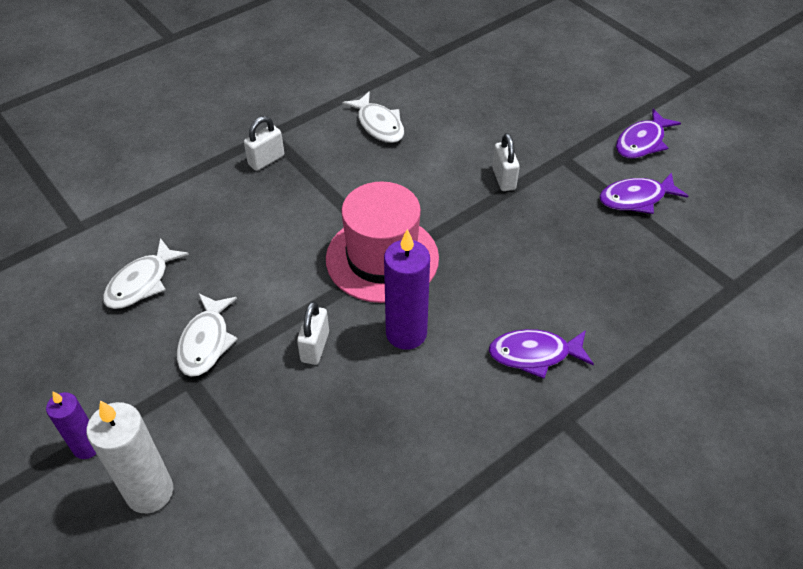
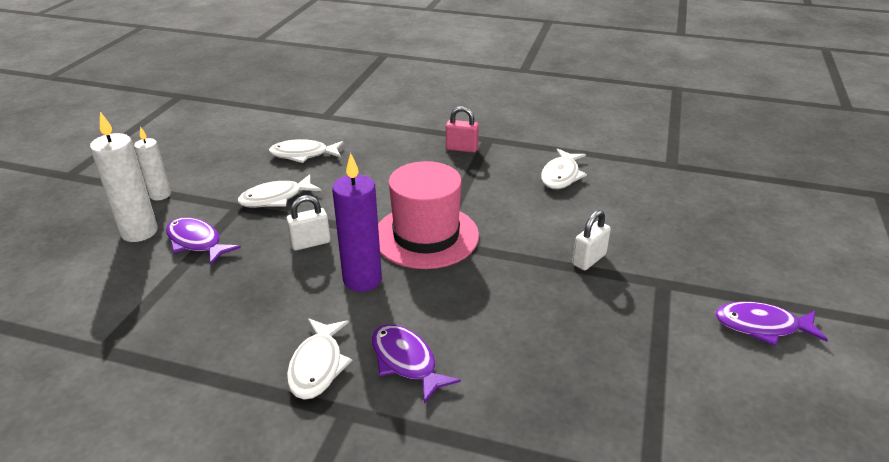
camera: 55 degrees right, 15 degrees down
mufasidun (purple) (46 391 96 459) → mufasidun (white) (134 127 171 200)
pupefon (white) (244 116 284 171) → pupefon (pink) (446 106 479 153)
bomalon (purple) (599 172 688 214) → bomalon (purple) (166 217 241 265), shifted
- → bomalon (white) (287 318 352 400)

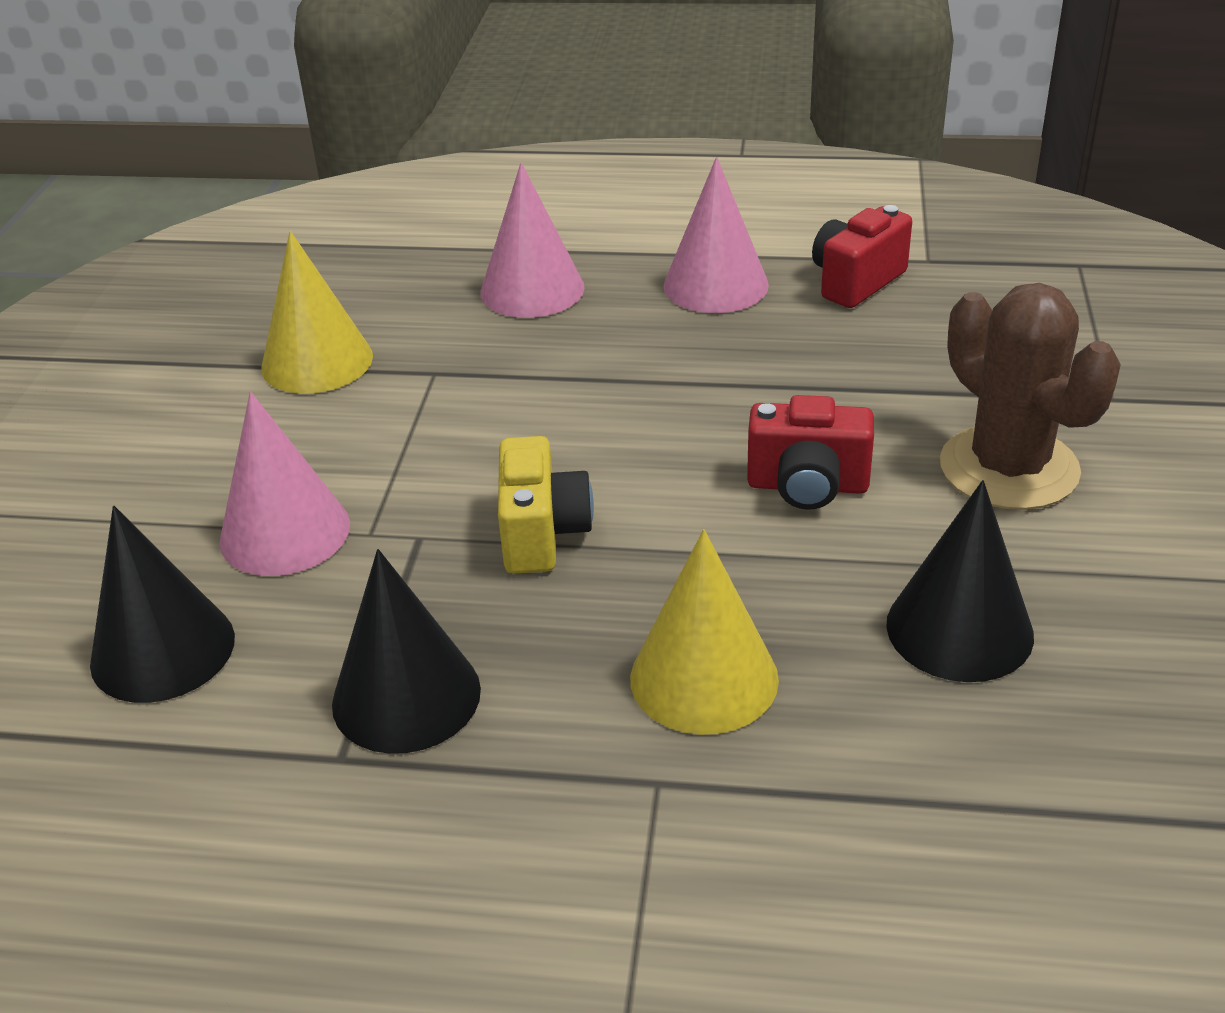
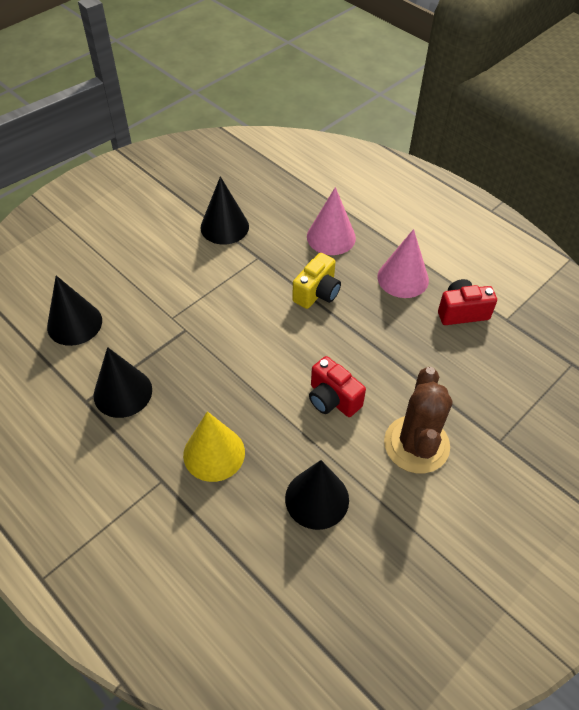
camera: 35 degrees right, 15 degrees up
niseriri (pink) (219 392 350 576) → -
niseriri (yellow) (261 231 373 394) → niseriri (black) (200 176 249 245)
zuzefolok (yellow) (498 436 594 574) → zuzefolok (yellow) (292 253 341 309), shifted

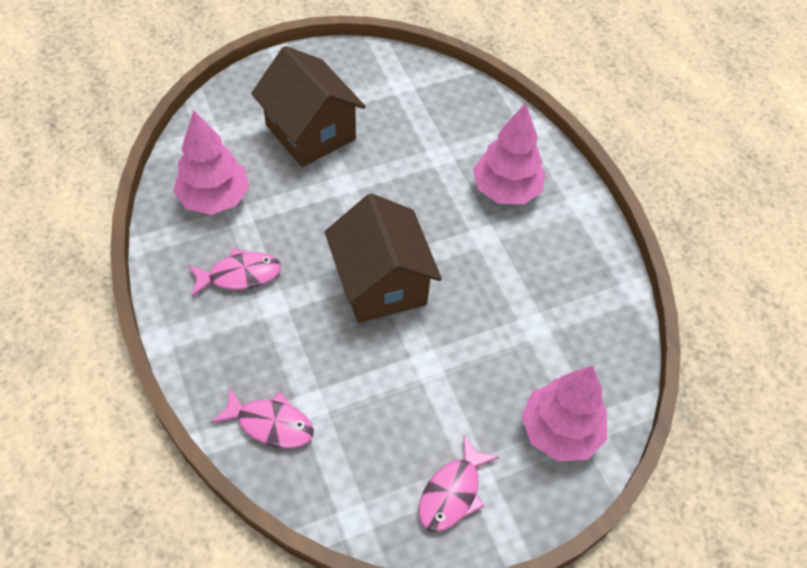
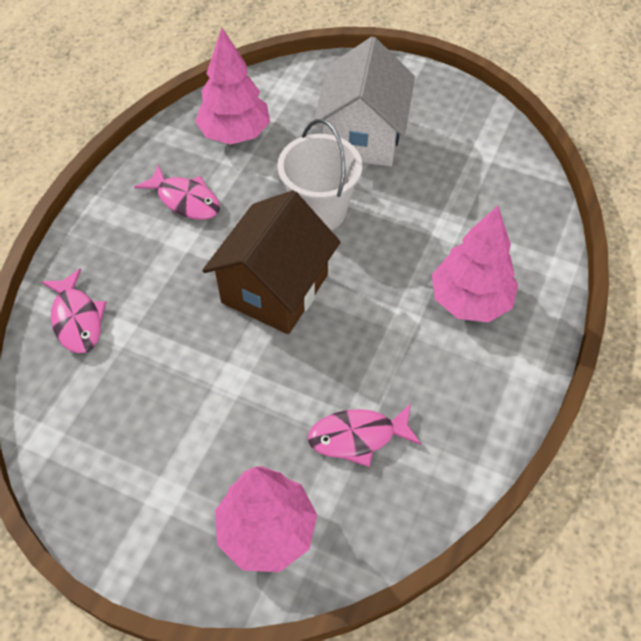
camera: 50 degrees right, 0 degrees up
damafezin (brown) (251 46 366 167) → damafezin (white) (313 37 415 167)
bomalon (pink) (419 435 499 532) → bomalon (pink) (308 403 421 467), shifted
- → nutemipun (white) (277 119 362 230)

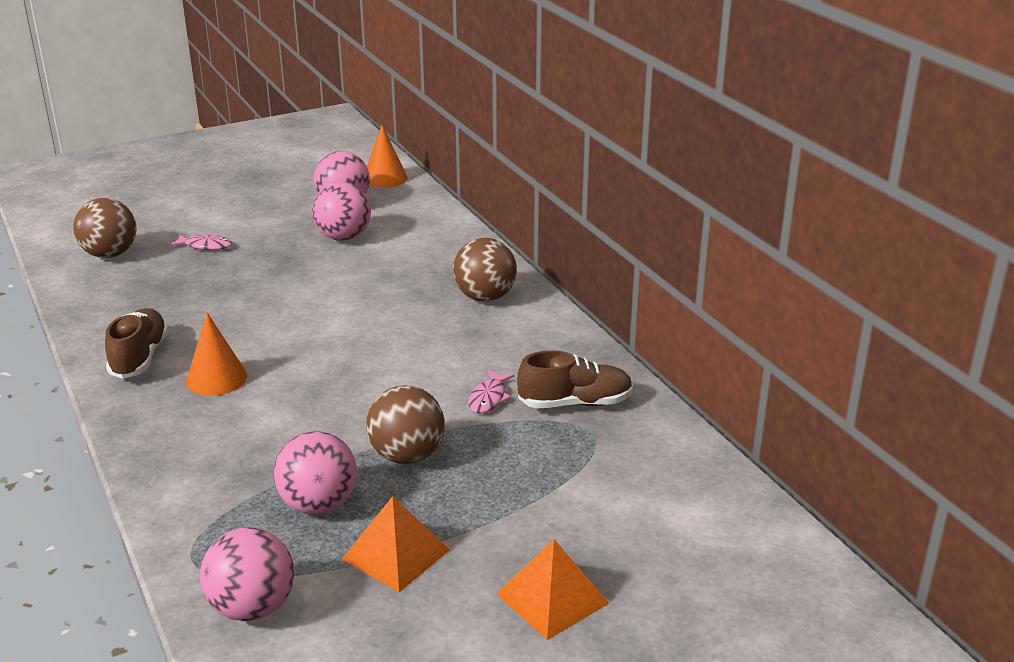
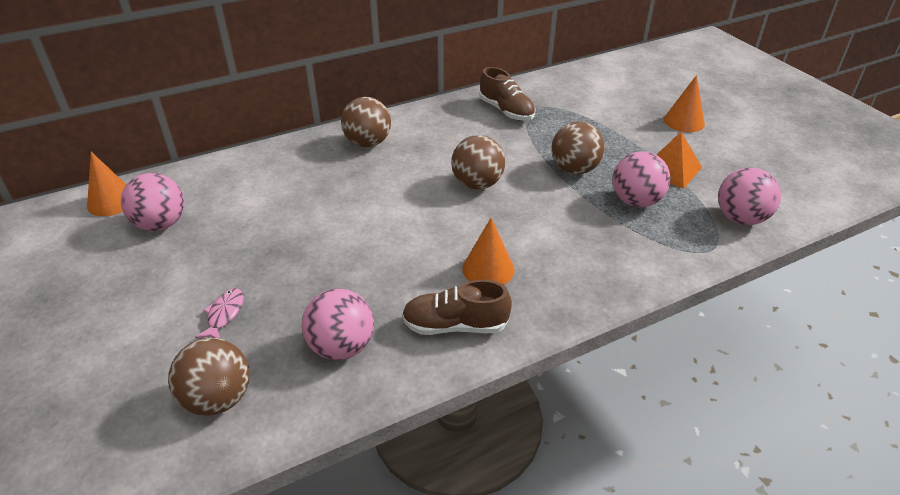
camera: 90 degrees left, 10 degrees up
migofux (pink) (312 182 371 241) → migofux (pink) (302 288 374 360), shifted
bomalon (pink) (468 370 514 414) → -
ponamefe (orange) (496 539 609 640) → niseriri (orange) (664 75 705 132)
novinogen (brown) (517 350 633 409) → novinogen (brown) (479 67 535 121), 150 degrees clockwise
- → migofux (brown) (451 135 505 190)

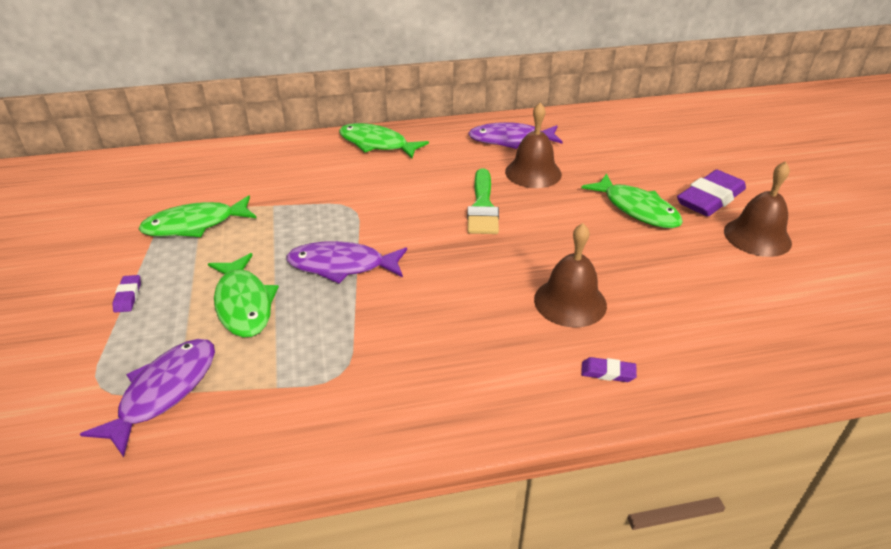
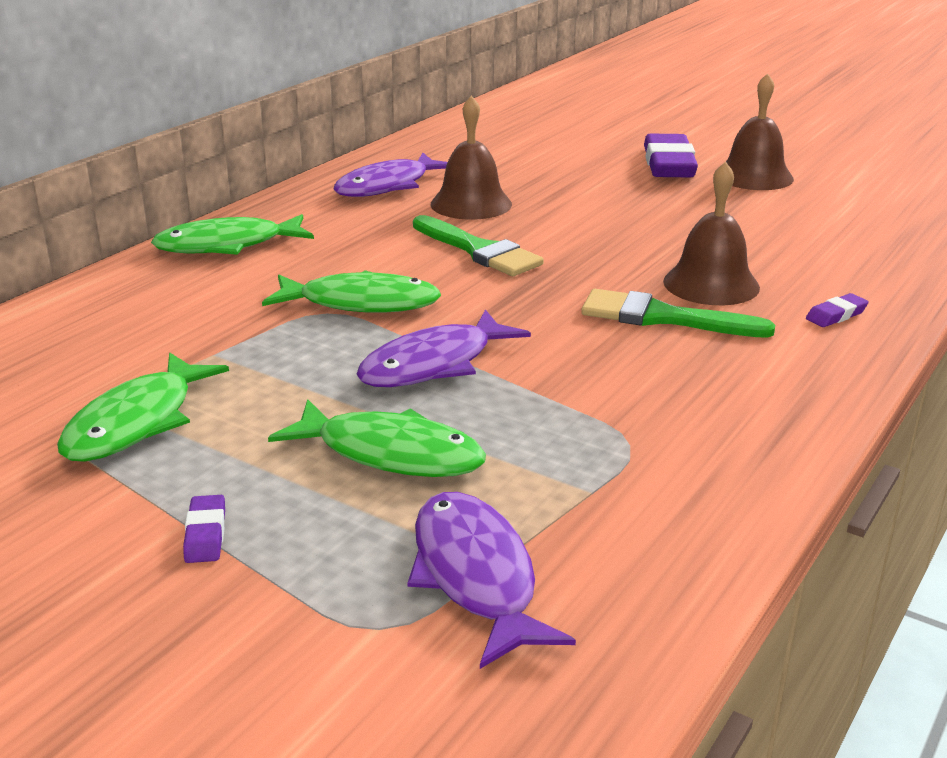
camera: 45 degrees left, 10 degrees down
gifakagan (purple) (112 275 141 313) → gifakagan (purple) (183 495 225 563), 45 degrees clockwise
bomalon (green) (581 173 683 228) → bomalon (green) (262 270 441 313), shifted
- → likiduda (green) (581 289 775 338)

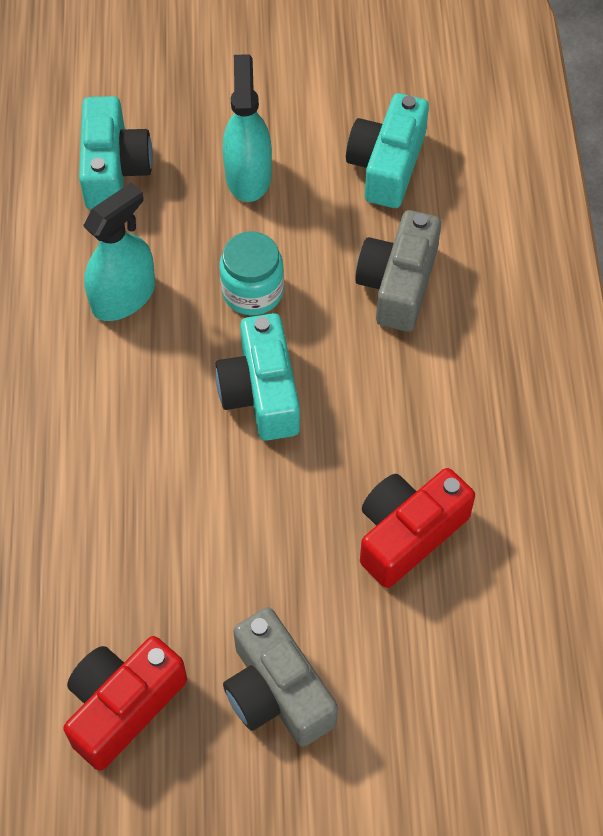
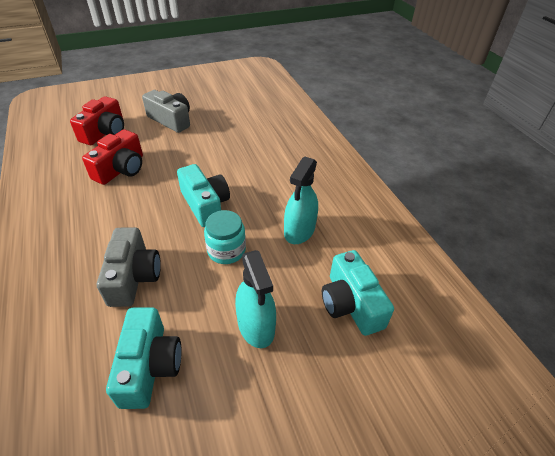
camera: 160 degrees right, 15 degrees down
zuzefolok (red) (63 636 187 771) → zuzefolok (red) (70 96 124 145), shifted

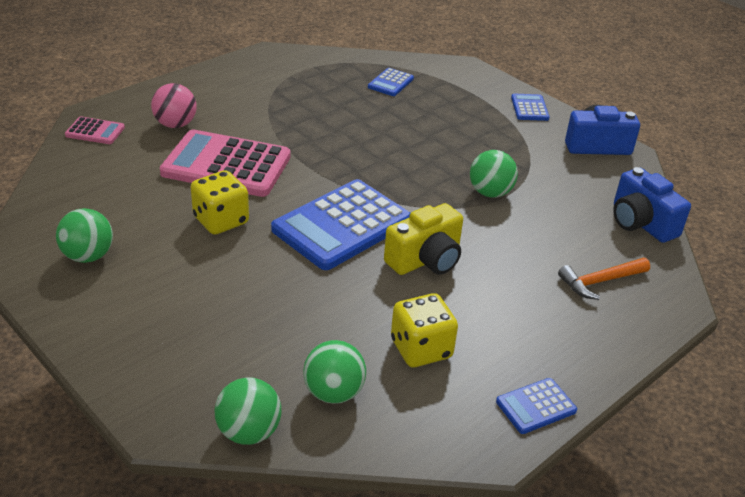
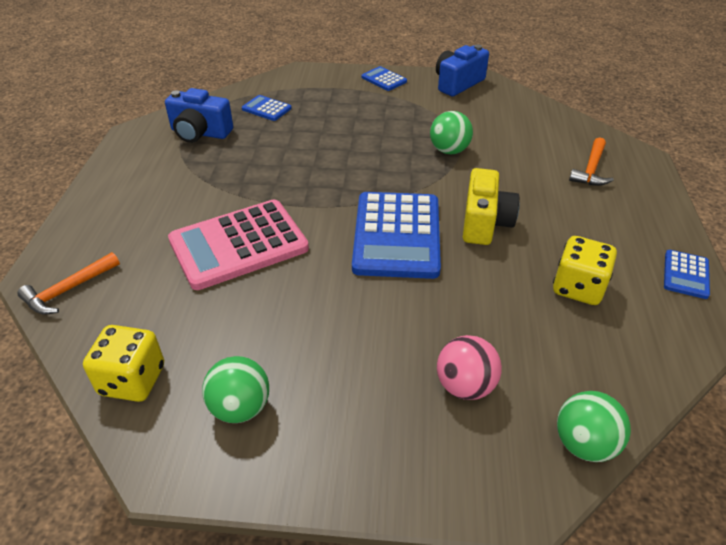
camera: 40 degrees left, 5 degrees up
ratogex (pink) (65 117 125 144) → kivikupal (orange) (17 252 120 315)
migofux (pink) (151 83 197 128) → migofux (pink) (437 335 502 400), shifted
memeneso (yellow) (191 170 249 235) → memeneso (yellow) (83 325 164 402), shifted
migofux (green) (303 340 366 404) → -
ratogex (blue) (368 68 414 96) → ratogex (blue) (242 95 292 121), 135 degrees clockwise
zuzefolok (blue) (613 167 691 243) → zuzefolok (blue) (165 88 233 143), shifted

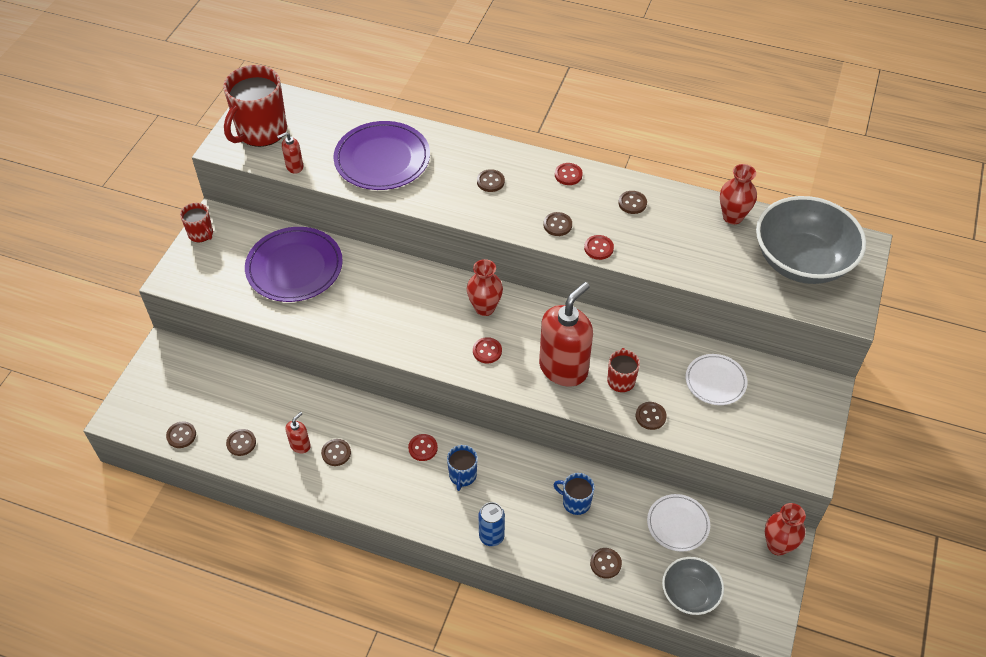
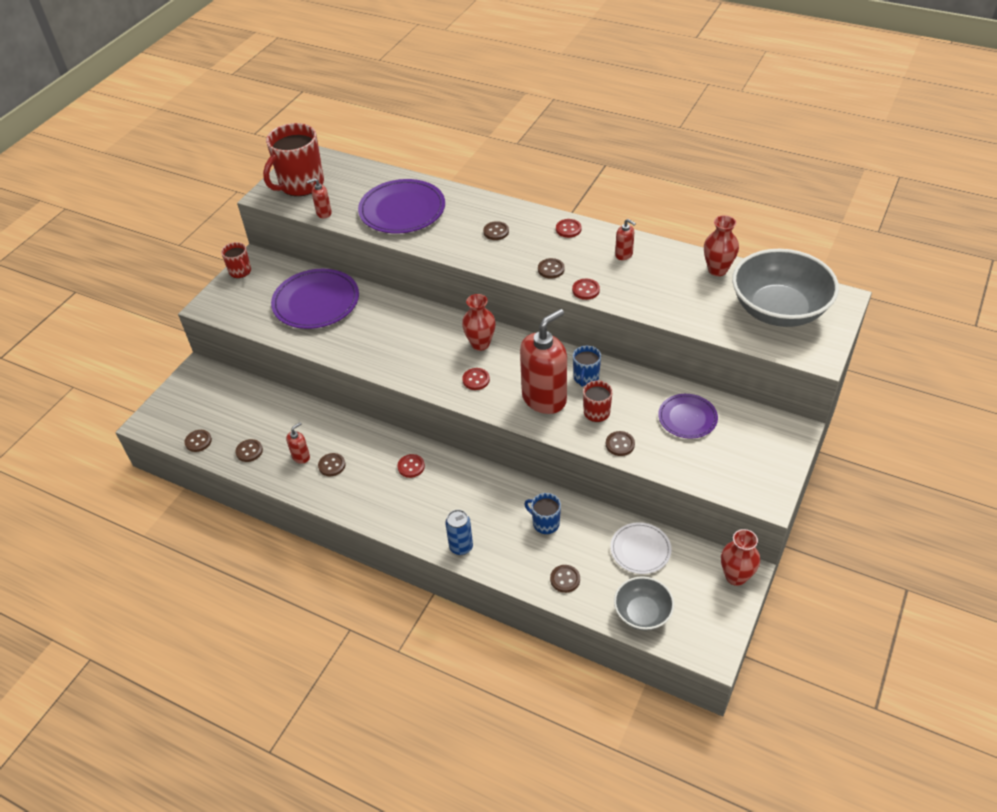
camera: 10 degrees right, 5 degrees down
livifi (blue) (447 445 478 491) → livifi (blue) (573 346 601 387), shifted
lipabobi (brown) (618 191 647 214) → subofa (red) (615 219 636 260)
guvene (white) (686 354 748 405) → guvene (purple) (658 394 718 439)

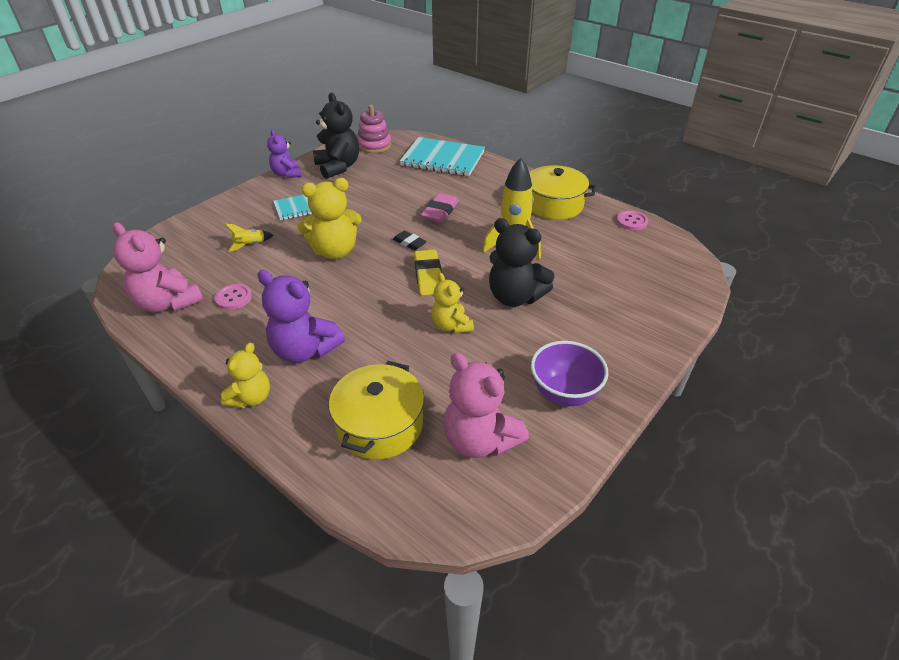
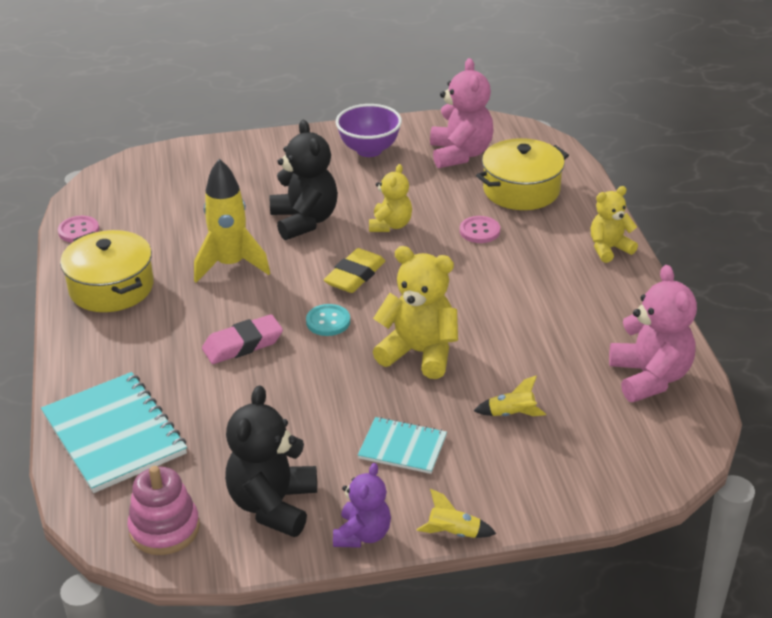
camera: 140 degrees left, 5 degrees down
lipabobi (pink) (214 284 252 310) → lipabobi (pink) (460 216 500 243), shifted
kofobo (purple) (257 270 345 363) → -
gifakagan (black) (393 231 427 250) → lipabobi (turquoise) (306 304 350 336)
- → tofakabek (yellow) (417 489 496 538)

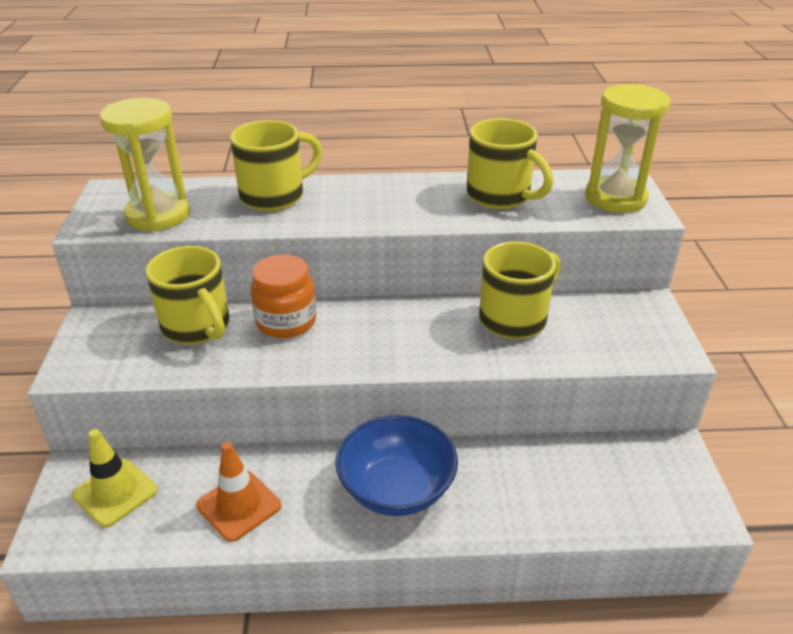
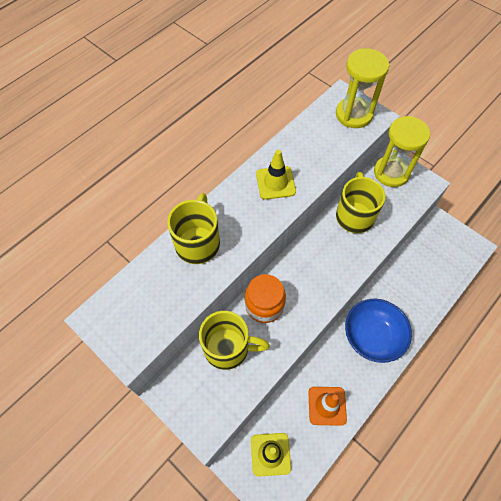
camera: 45 degrees left, 25 degrees up
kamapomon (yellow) (99 98 190 232) → kamapomon (yellow) (374 116 430 187), shifted
livifi (yellow) (467 118 553 209) → -
- → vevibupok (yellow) (256 150 296 200)

